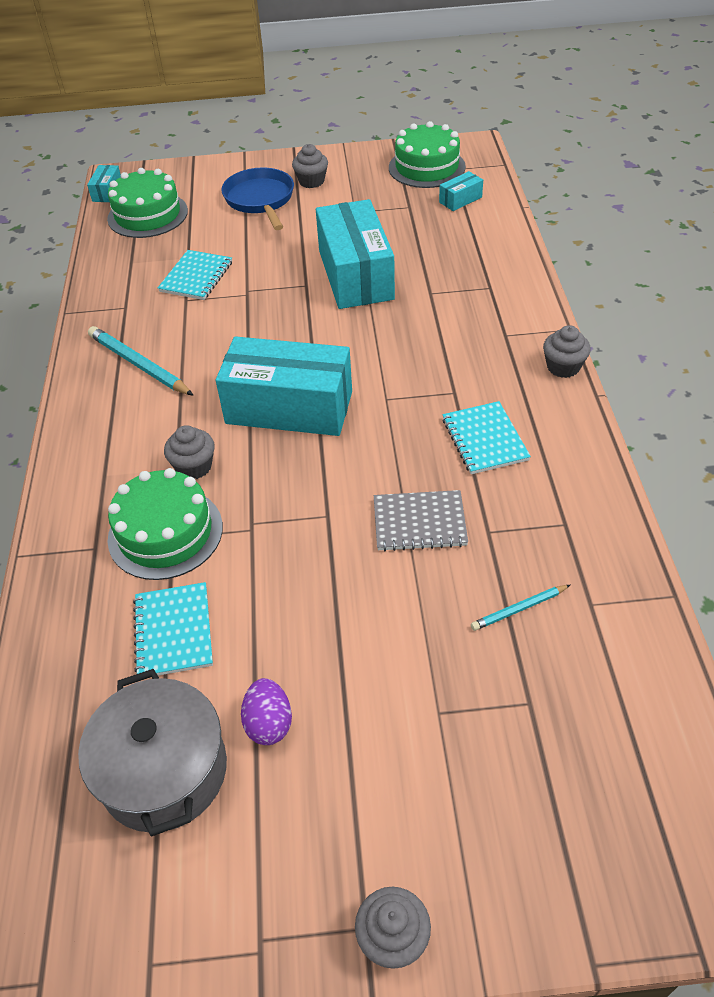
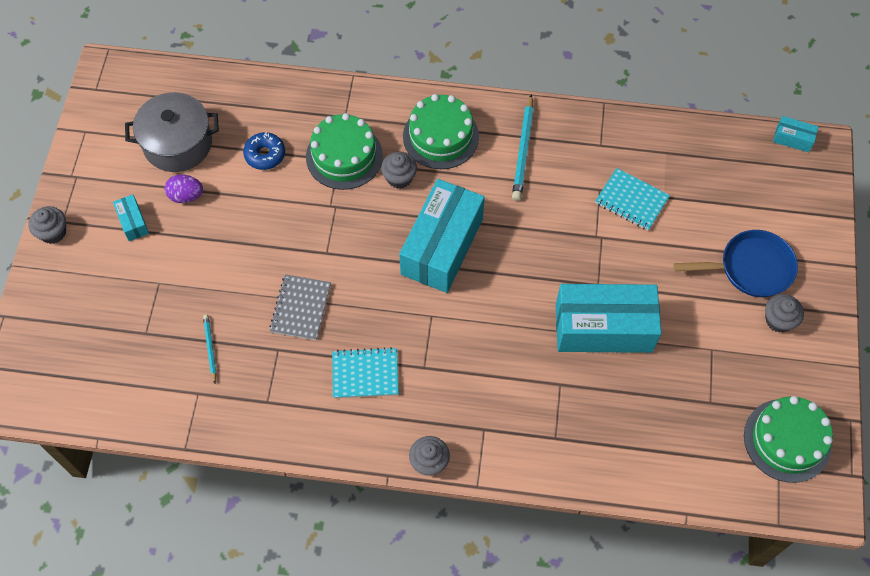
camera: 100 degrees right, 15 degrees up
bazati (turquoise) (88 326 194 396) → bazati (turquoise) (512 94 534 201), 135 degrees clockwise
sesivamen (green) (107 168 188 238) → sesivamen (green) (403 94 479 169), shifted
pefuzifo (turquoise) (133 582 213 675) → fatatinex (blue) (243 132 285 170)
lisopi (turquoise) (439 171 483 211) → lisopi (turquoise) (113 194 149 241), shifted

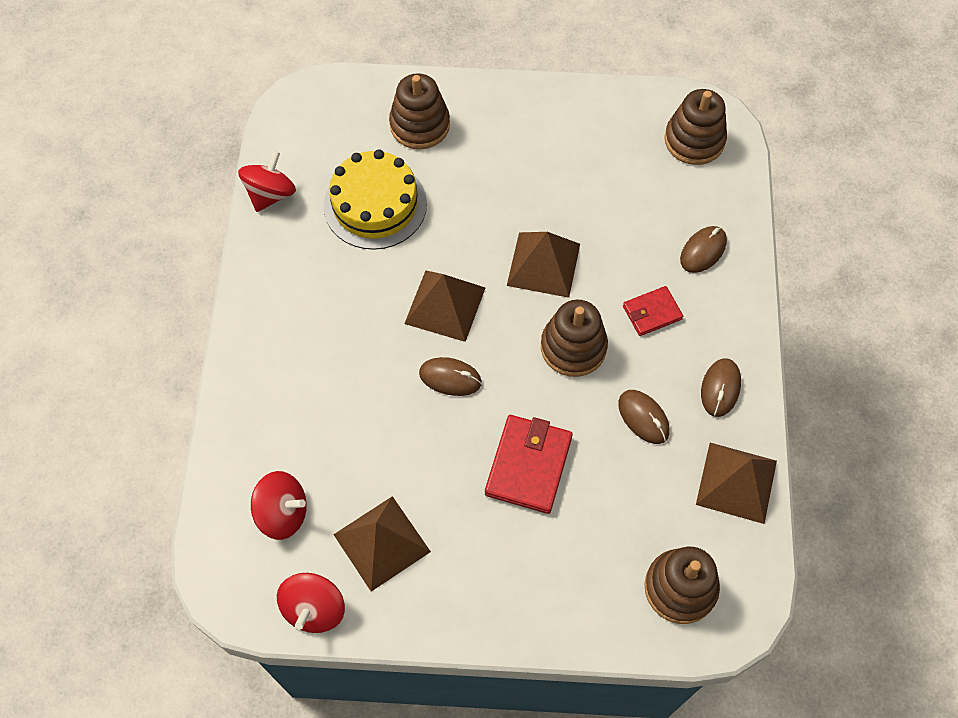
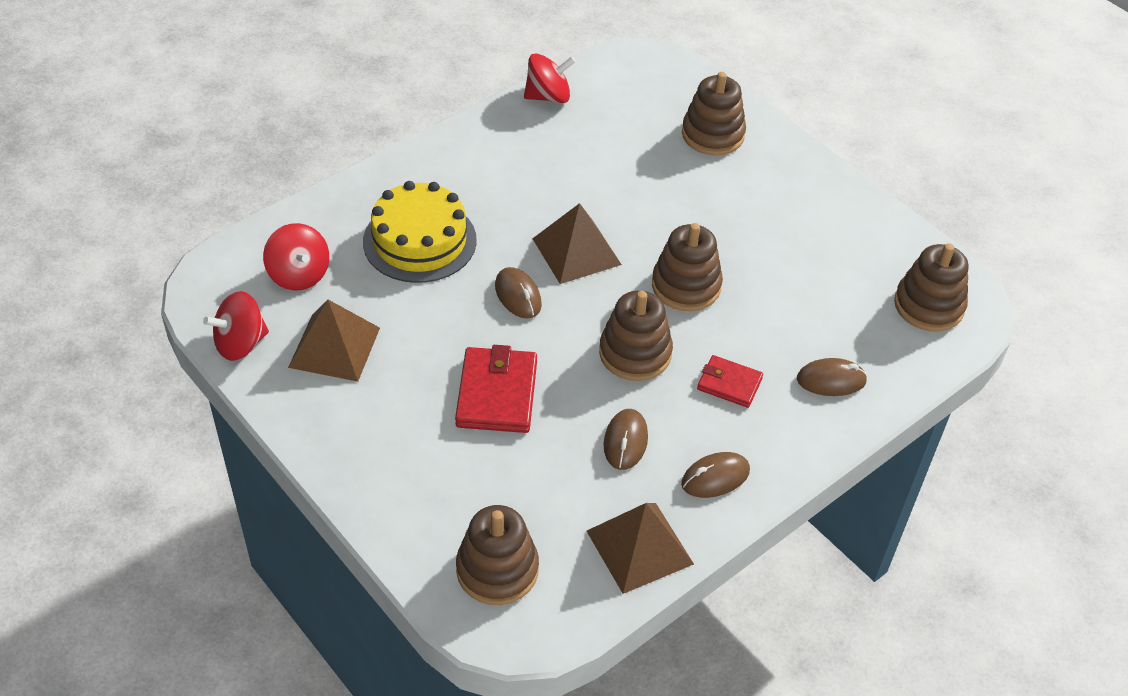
camera: 45 degrees right, 15 degrees down
sesivamen (yellow) (324 149 427 250) → sesivamen (yellow) (363 181 477 283), shifted
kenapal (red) (485 415 573 514) → kenapal (red) (455 345 537 433), 60 degrees counterclockwise
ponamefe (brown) (507 232 580 298) → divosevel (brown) (652 223 723 311)

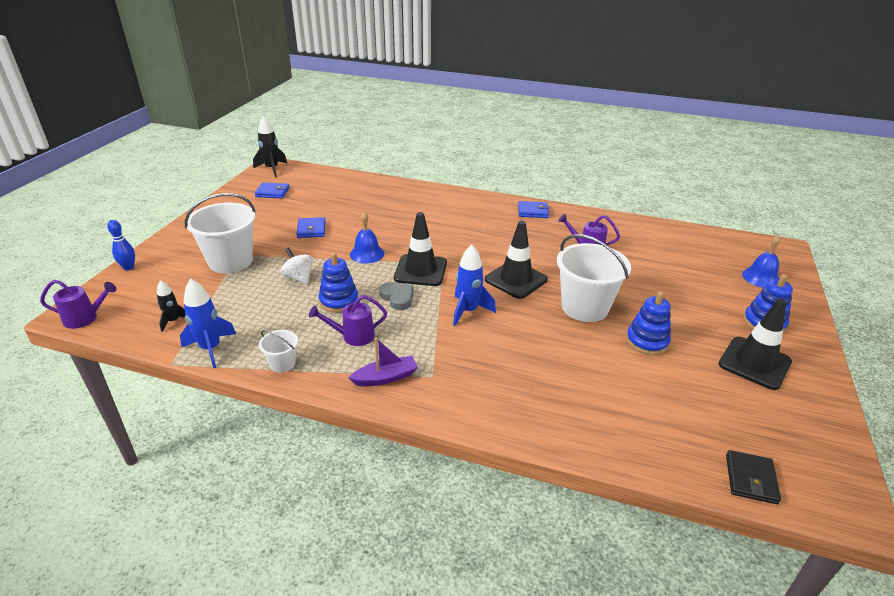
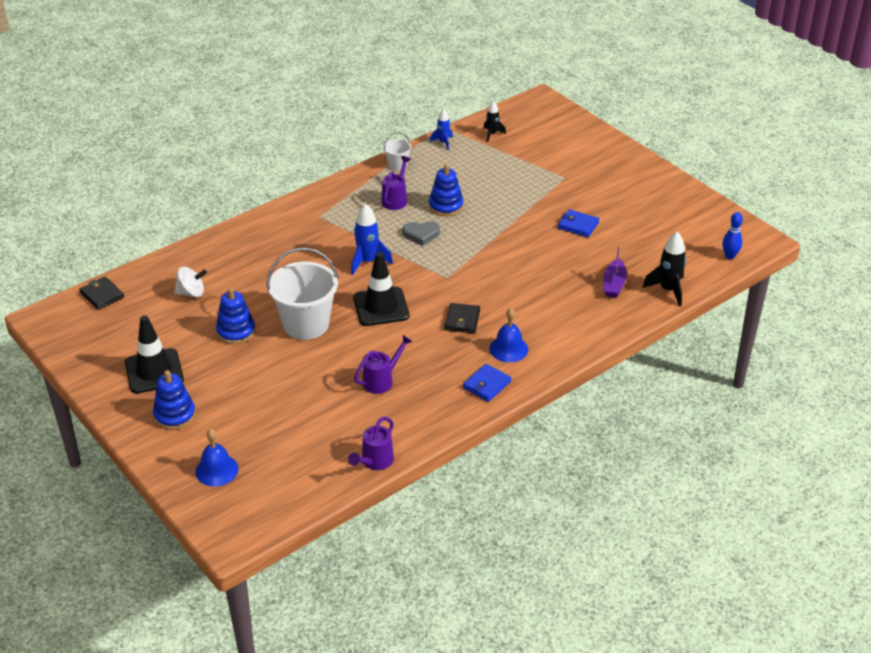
camera: 125 degrees right, 5 degrees up
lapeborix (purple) (40 280 116 329) → lapeborix (purple) (348 417 394 470), shifted
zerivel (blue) (107 220 135 270) → zerivel (blue) (722 212 743 259), shifted
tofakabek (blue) (180 279 236 368) → tofakabek (blue) (430 109 453 150), x0.62
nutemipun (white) (185 193 256 274) → -
tofakabek (black) (253 116 287 177) → tofakabek (black) (642 232 686 306), shifted
kenapal (blue) (255 183 290 198) → -
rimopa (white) (280 248 313 284) → rimopa (white) (174 267 207 298), shifted
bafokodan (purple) (349 338 418 386) → bafokodan (purple) (604 246 627 298), shifted
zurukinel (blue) (350 212 385 264) → zurukinel (blue) (489 308 528 362), shifted
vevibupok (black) (394 212 447 286) → -
- → kenapal (black) (444 303 480 333)

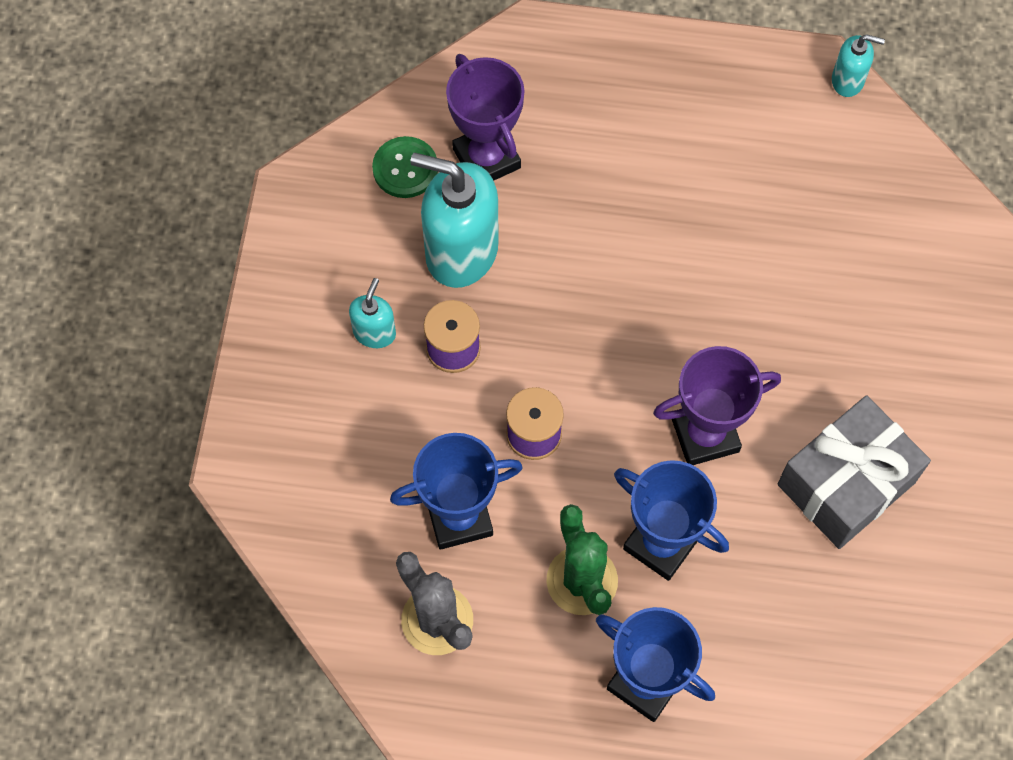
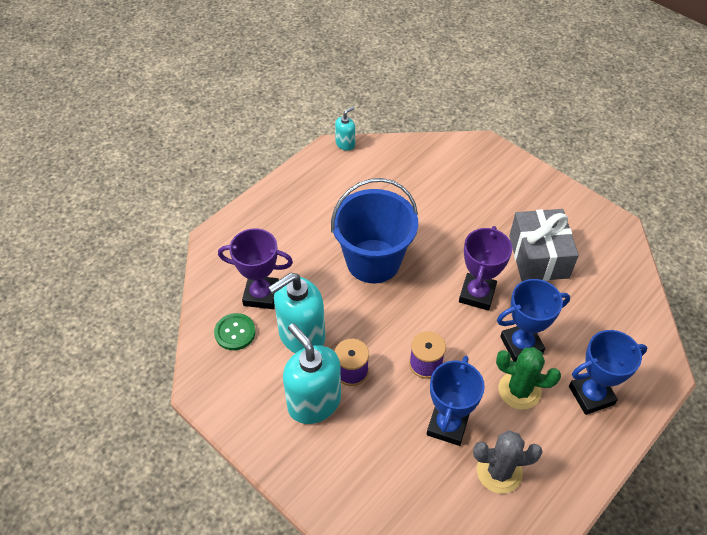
camera: 55 degrees left, 15 degrees down
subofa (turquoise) (349 278 396 348) → subofa (turquoise) (283 323 341 424), x2.04
- → nutemipun (blue) (331 178 418 283)

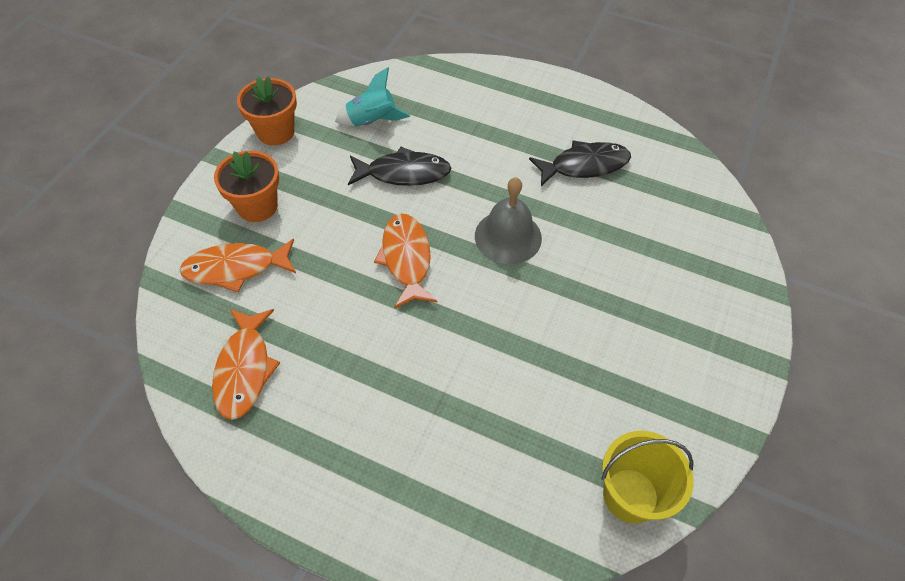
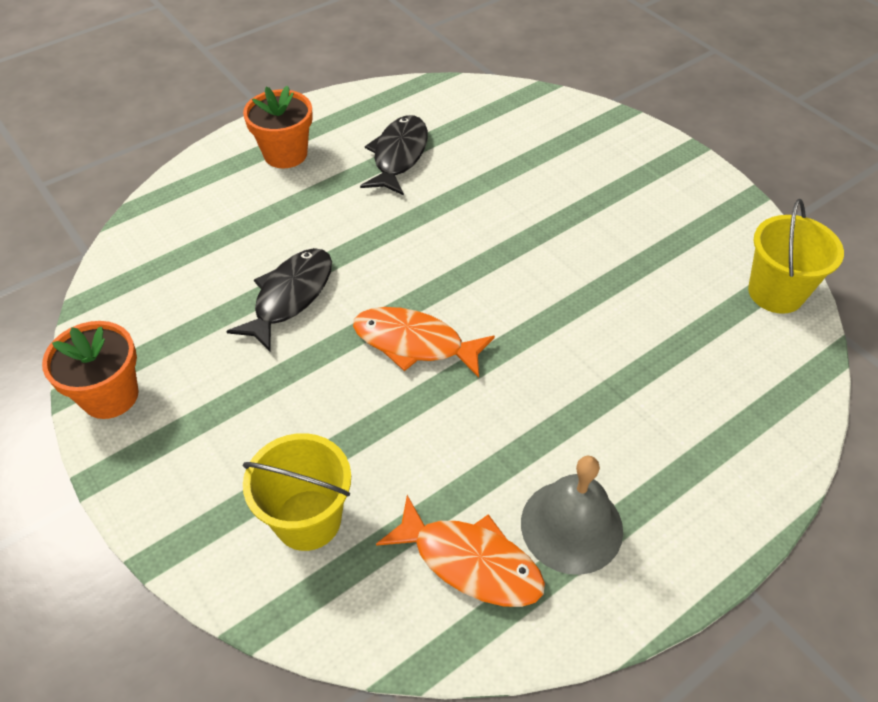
camera: 60 degrees left, 5 degrees down
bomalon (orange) (180 239 296 292) → nutemipun (yellow) (243 433 351 551)
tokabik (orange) (214 150 280 222) → tokabik (orange) (243 85 313 168), shifted
tofakabek (turquoise) (335 67 410 126) → -
zurukinel (grey) (475 177 542 264) → zurukinel (grey) (521 456 623 575), shifted

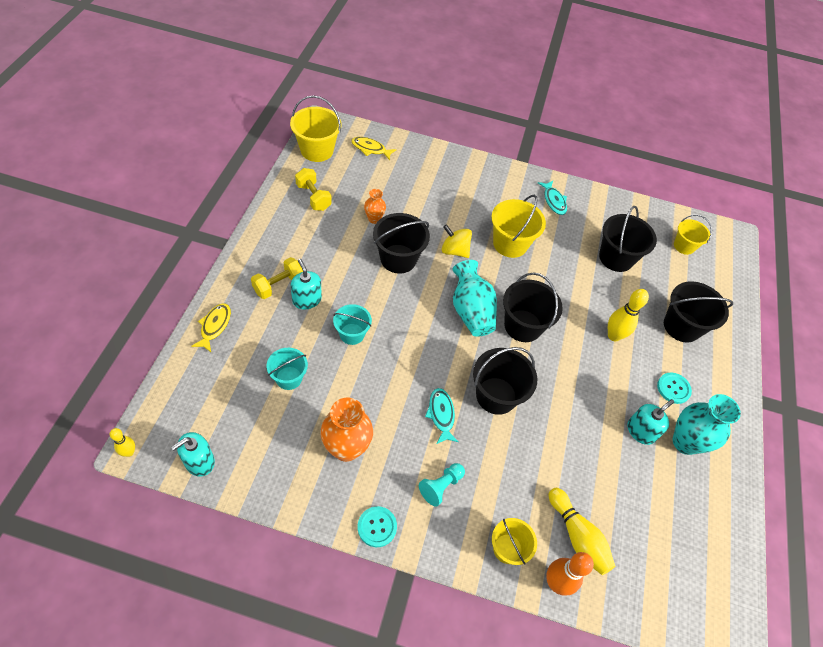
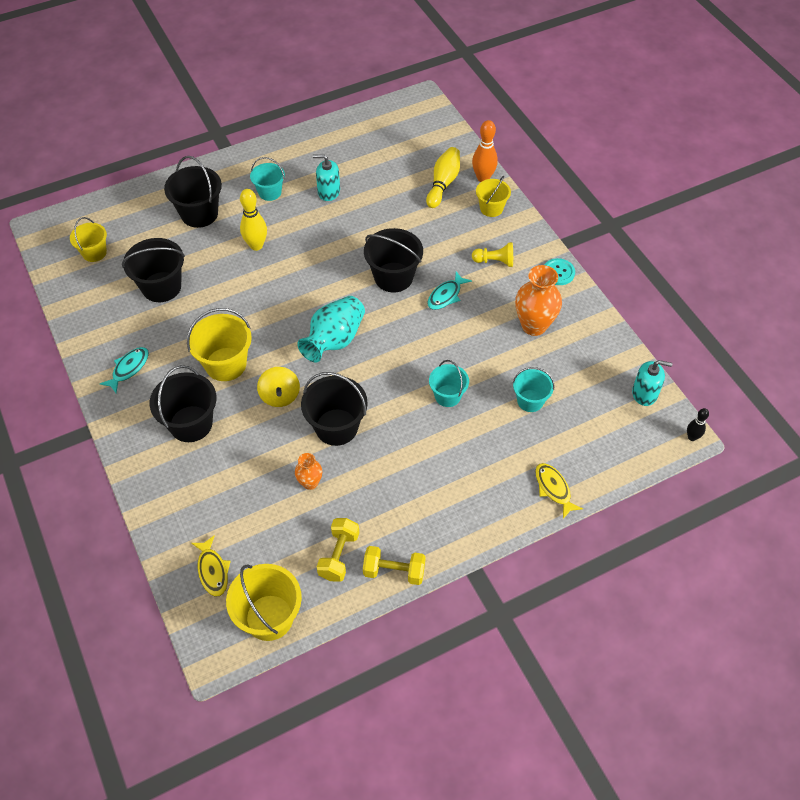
camera: 125 degrees left, 0 degrees up
zerivel (yellow) (110 428 135 457) → zerivel (black) (687 408 709 441)
bomalon (yellow) (191 304 231 352) → bomalon (yellow) (535 463 583 519), 90 degrees clockwise
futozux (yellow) (251 257 303 299) → futozux (yellow) (363 546 426 585), shifted
subofa (turquoise) (291 259 322 310) → -
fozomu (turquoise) (419 463 465 507) → fozomu (yellow) (472 242 513 267)
nutemipun (black) (503 273 563 342) → nutemipun (black) (150 365 217 442), shifted
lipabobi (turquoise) (657 372 692 404) → nutemipun (turquoise) (250 157 285 201)
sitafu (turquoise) (673 394 741 455) → -

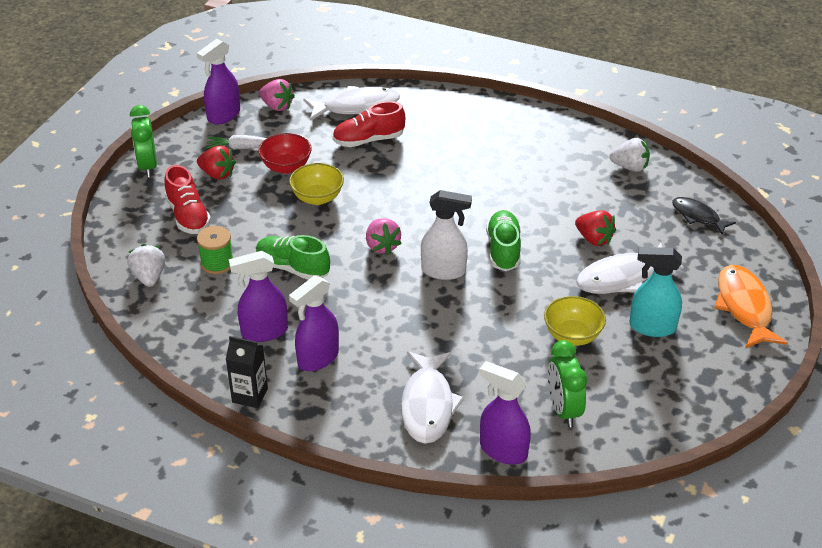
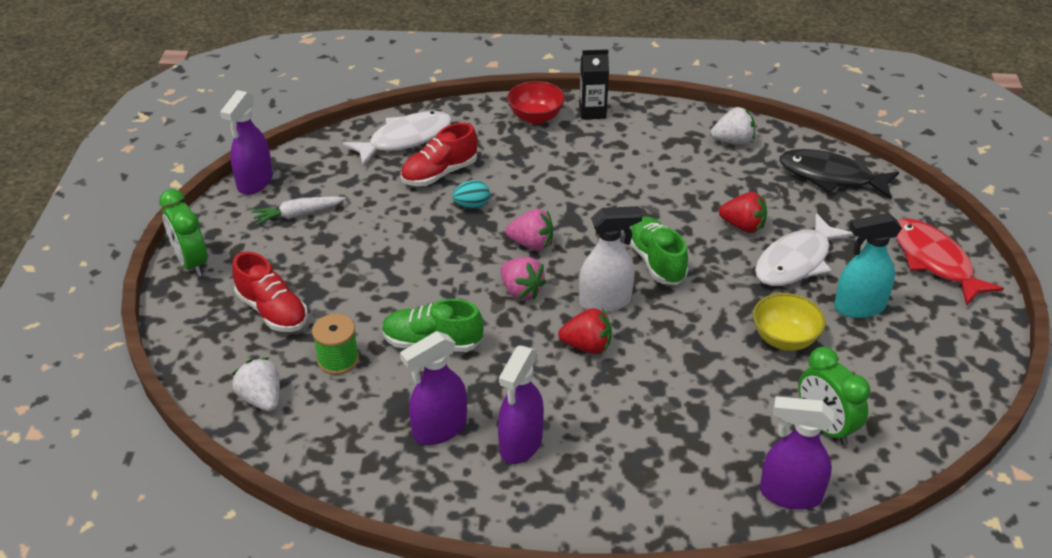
camera: 20 degrees left, 0 degrees up
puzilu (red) (197 146 236 180) → puzilu (red) (558 308 612 354), shifted
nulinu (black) (226 336 268 408) → nulinu (black) (579 49 609 120), shifted
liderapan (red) (258 133 312 174) → liderapan (red) (507 81 565 124), shifted
puzilu (pink) (259 79 295 111) → puzilu (pink) (505 209 554 251), shifted
liderapan (yellow) (289 163 344 205) → -
bomalon (white) (401 351 464 444) → -
bomalon (black) (672 197 736 235) → bomalon (black) (780 149 899 199), x1.60
bomalon (orange) (714 265 788 349) → bomalon (red) (896 218 1004 306)
- → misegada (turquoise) (452 180 490 209)

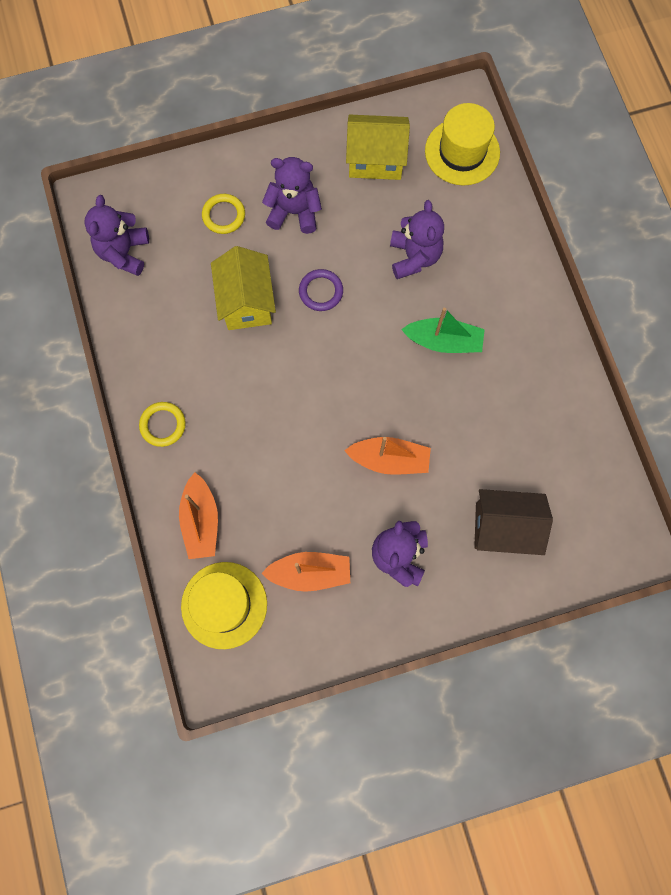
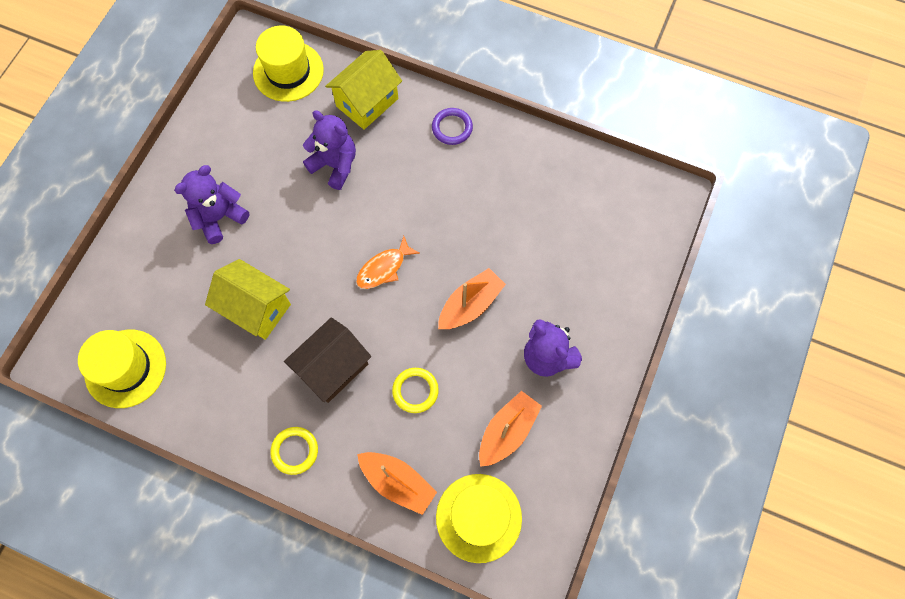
camera: 50 degrees left, 5 degrees down
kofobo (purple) (84 195 149 276) → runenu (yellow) (78 330 166 408)
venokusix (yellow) (202 194 245 234) → venokusix (yellow) (392 368 439 413), shifted
venokusix (purple) (299 269 343 311) → venokusix (purple) (432 108 473 145), shifted
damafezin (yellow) (346 115 410 180) → damafezin (yellow) (325 50 402 130), shifted
bafokodan (green) (401 308 485 353) → -
damafezin (brown) (474 489 553 555) → damafezin (brown) (284 317 371 403), shifted
- → bomalon (orange) (356 236 420 289)

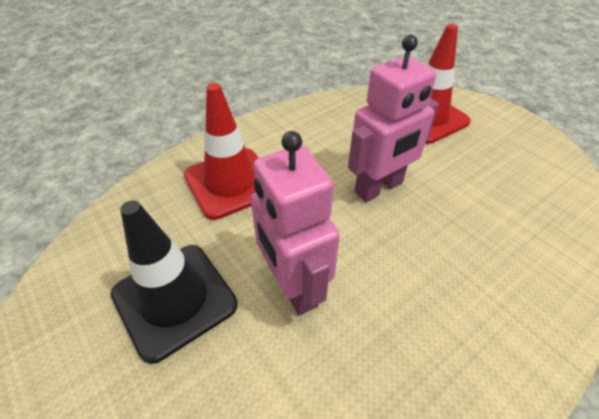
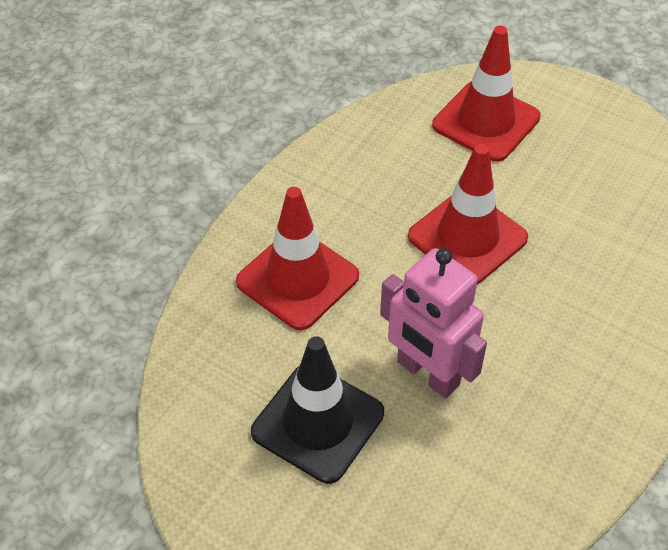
camera: 20 degrees left, 5 degrees up
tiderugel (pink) (348 35 439 202) → vevibupok (red) (408 144 528 284)

